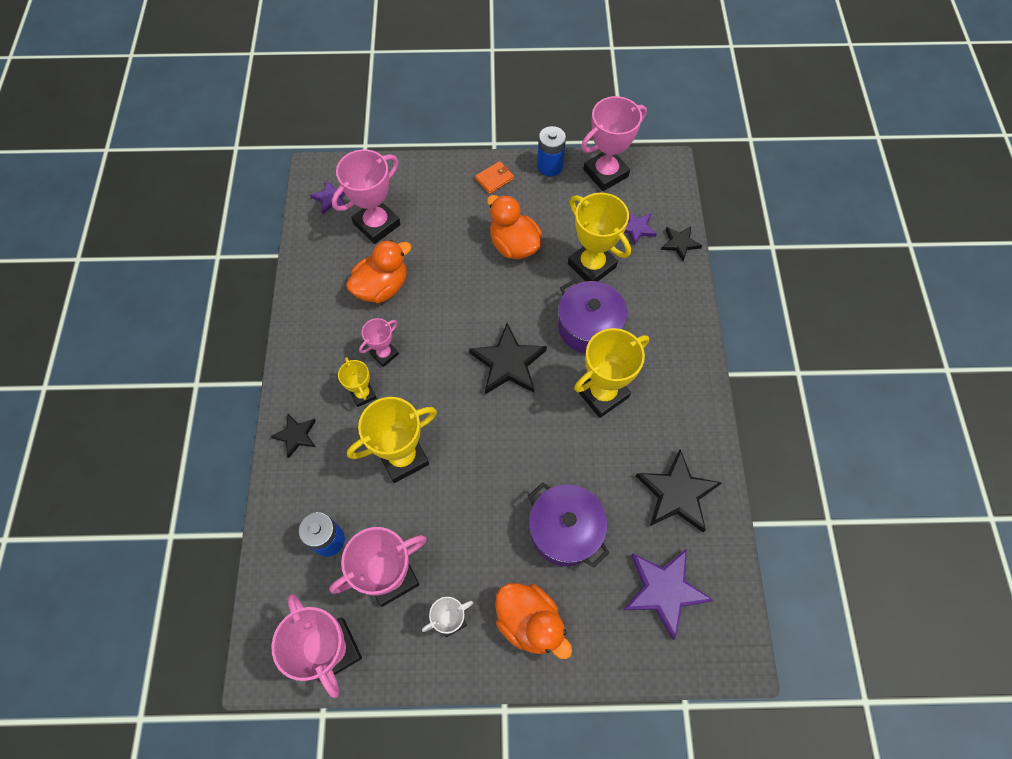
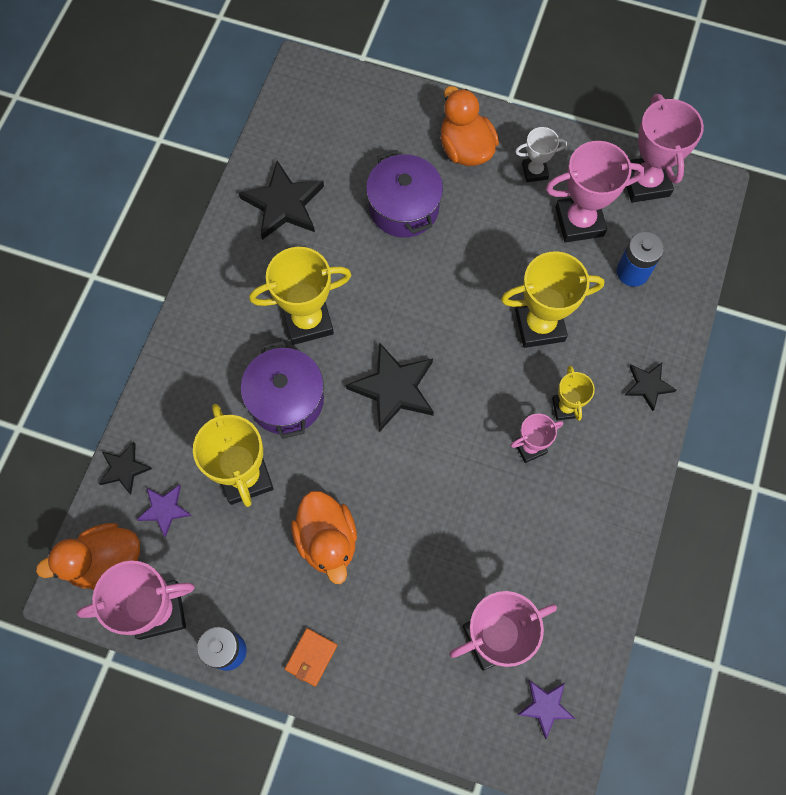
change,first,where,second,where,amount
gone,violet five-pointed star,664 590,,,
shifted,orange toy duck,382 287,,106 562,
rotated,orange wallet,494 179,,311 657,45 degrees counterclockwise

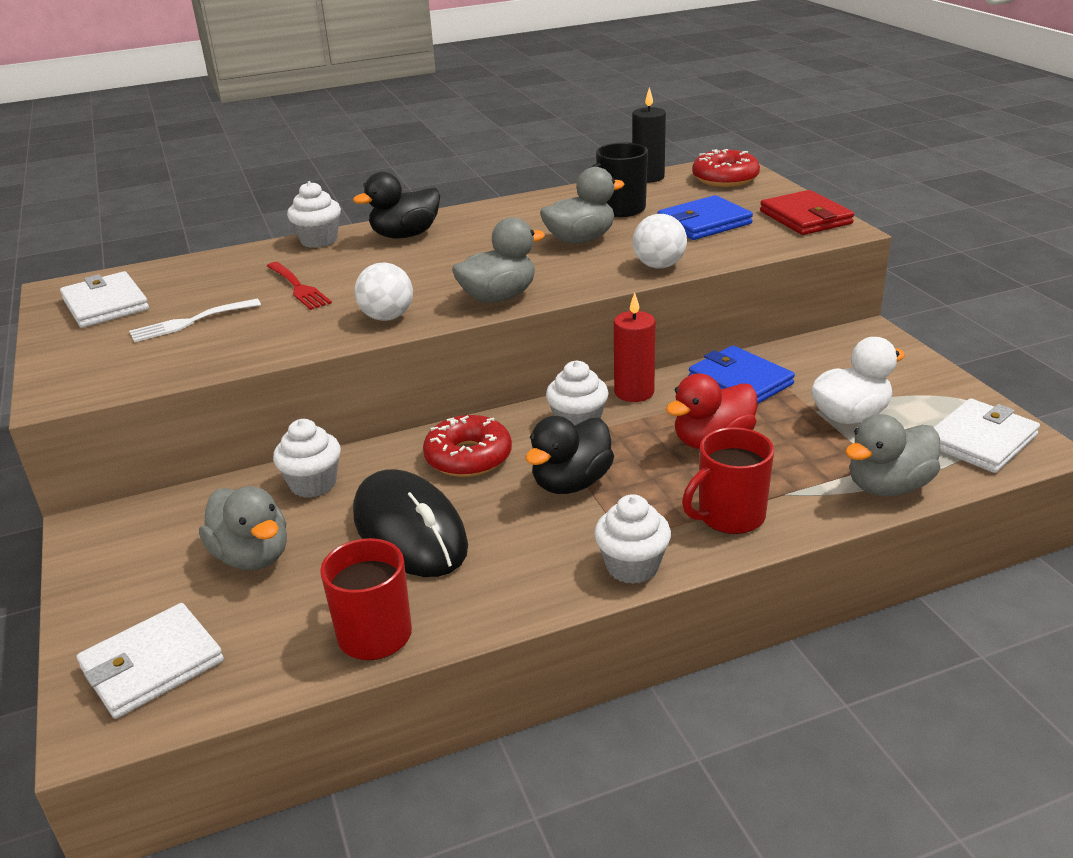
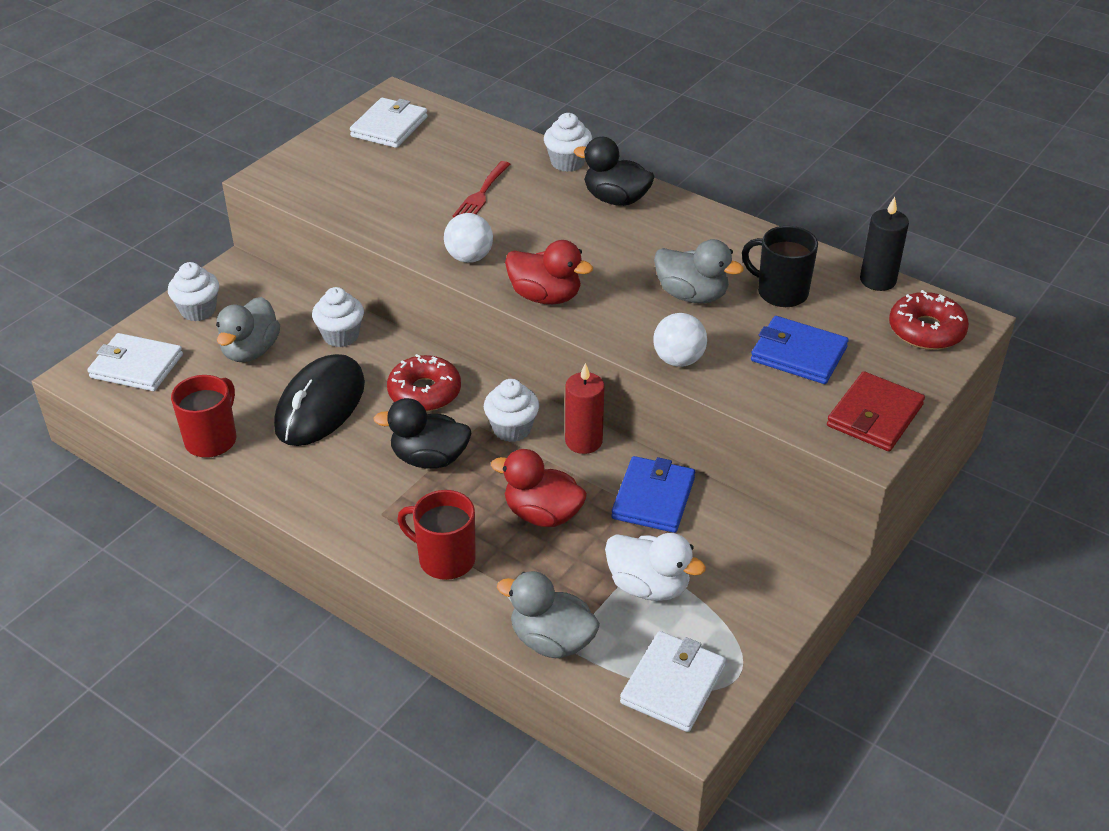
change,first,where,second,where,amount
gone,pure white fork,190 322,,,
shifted,pure white cupcake,632 566,,198 310,
repainted,grey toy duck,498 297,scarlet toy duck,545 296,
rotated,pure white wallet,980 440,,673 685,75 degrees counterclockwise

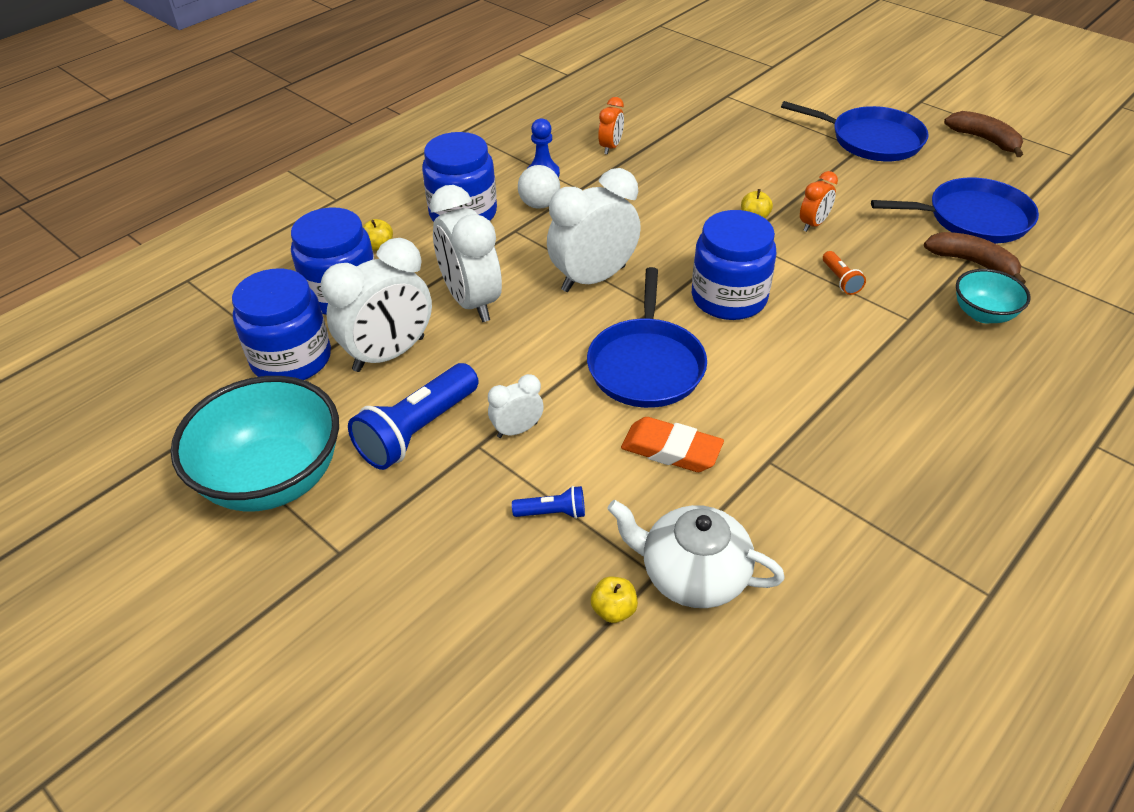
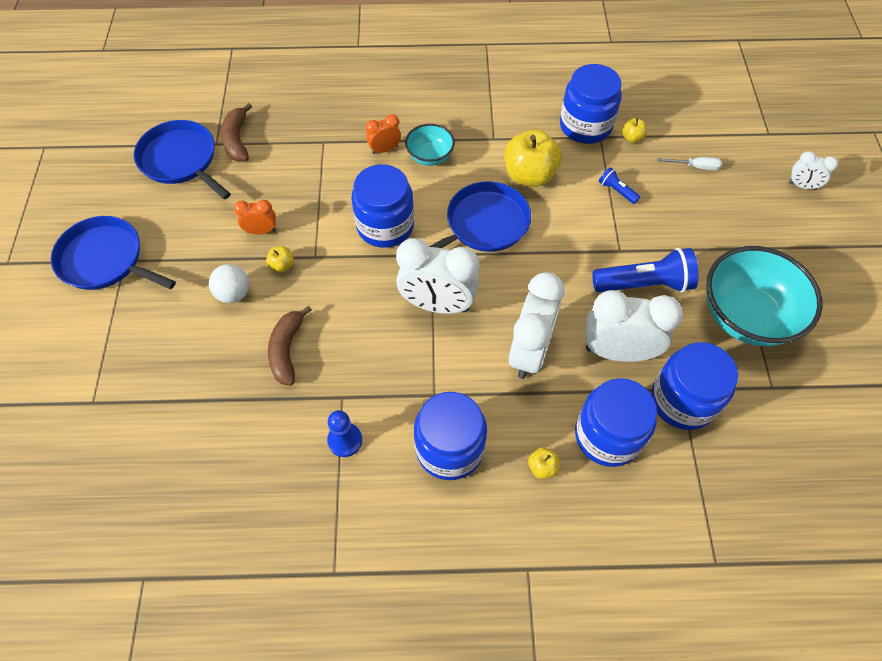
change,first,where,second,where,amount
gone,orange flashlight,840 280,,,
new,,,pure white hand screwdriver,695 167,
shifted,pure white bedside clock,517 430,,802 186,
shifted,pure white sphere,539 204,,234 293,
shifted,orange bedside clock,610 147,,384 149,
shifted,dark brown banana fruit,984 140,,287 350,
shifted,teal deep dish,983 314,,430 157,
swapped,pure white tea pot,692 574,royal blue jam jar,585 126,
swapped,orange gum eraser,671 450,yellow apple,529 175,
rotated,royal blue pan,871 140,,105 260,45 degrees counterclockwise

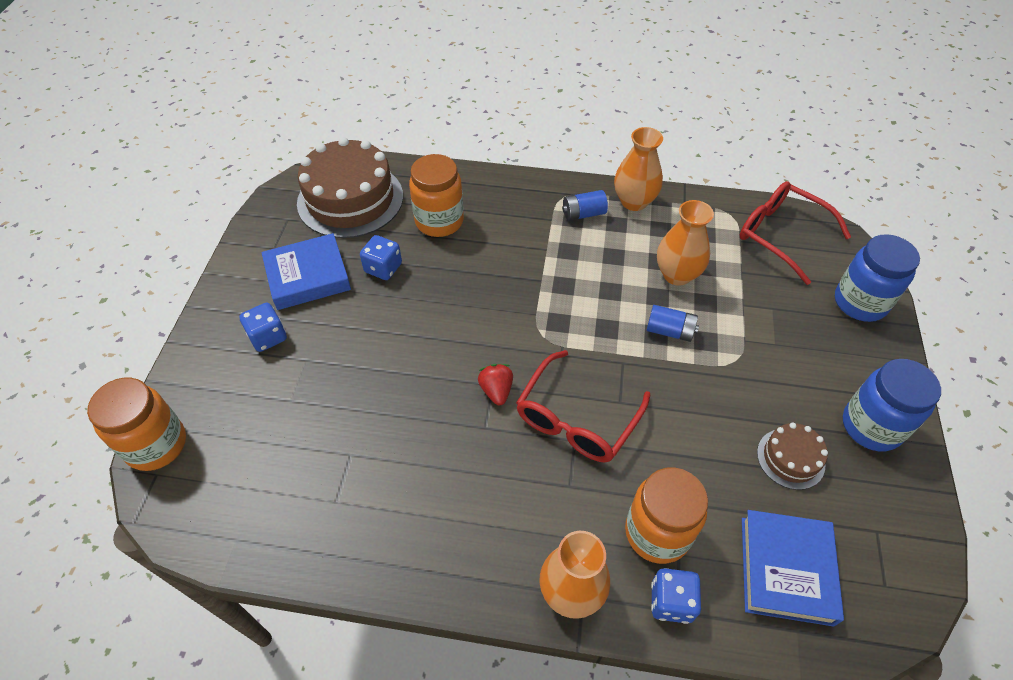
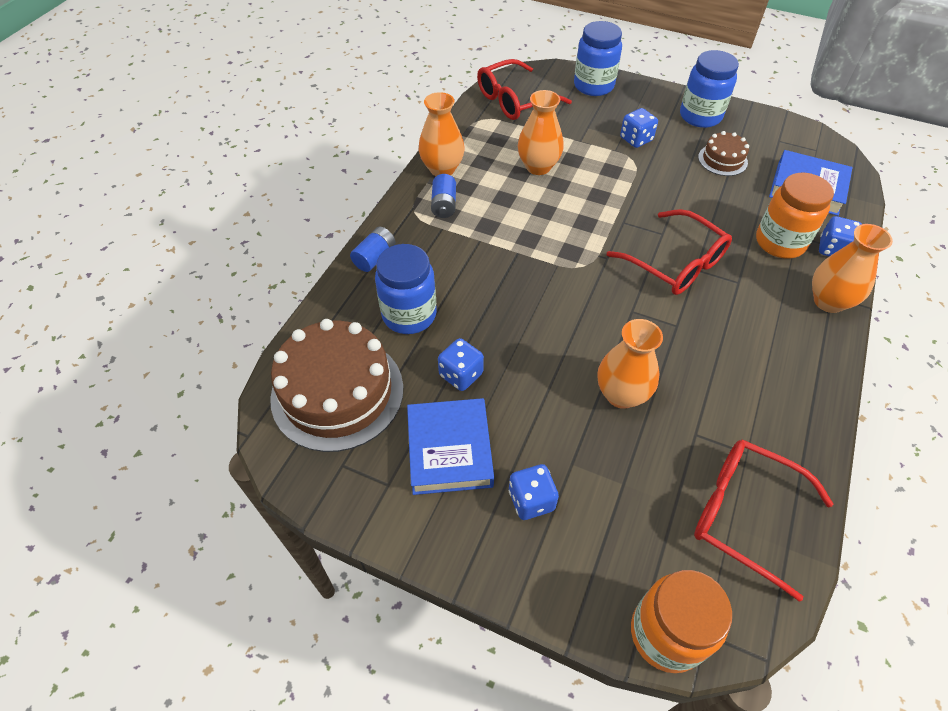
change,first,where,second,where,amount
gone,scarlet strawberry,496 390,,,
new,,,orange vase,621 394,
new,,,royal blue dice,636 139,
new,,,scarlet eyeglasses,744 514,
shifted,royal blue AA battery,669 331,,375 257,
repainted,orange jam jar,439 221,royal blue jam jar,409 315,

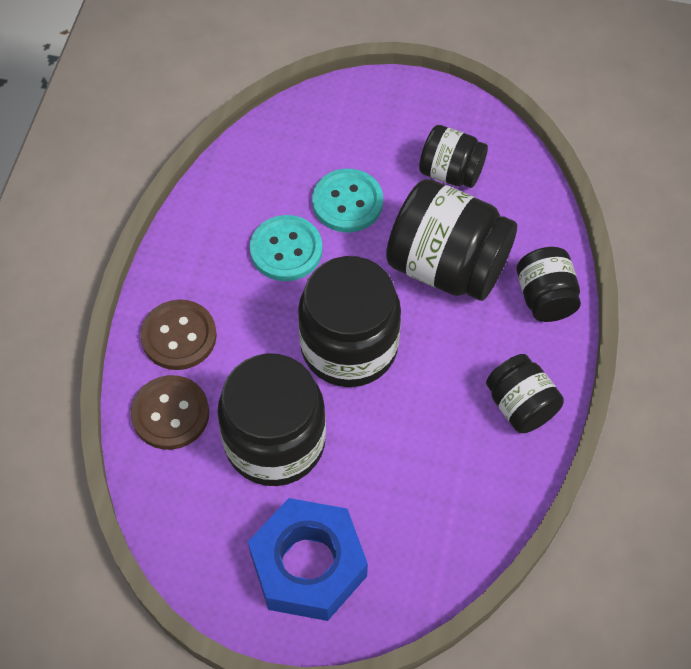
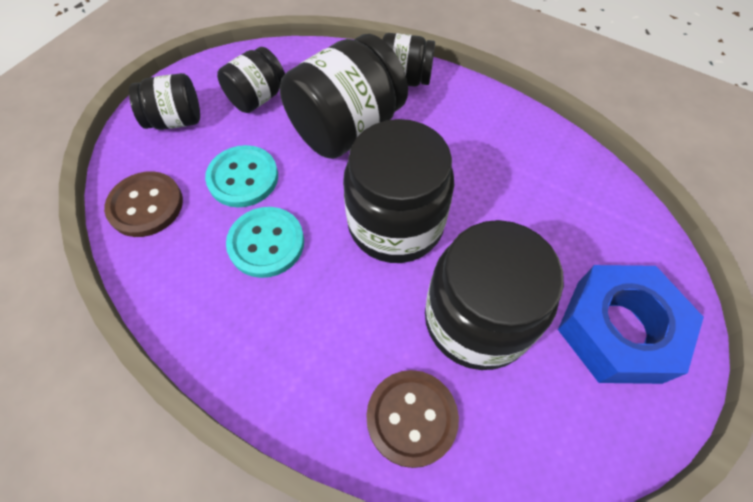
change,first,where,second,where,amount
shifted,dark brown button,179 336,,146 205,
shifted,black jam jar,520 406,,176 120,

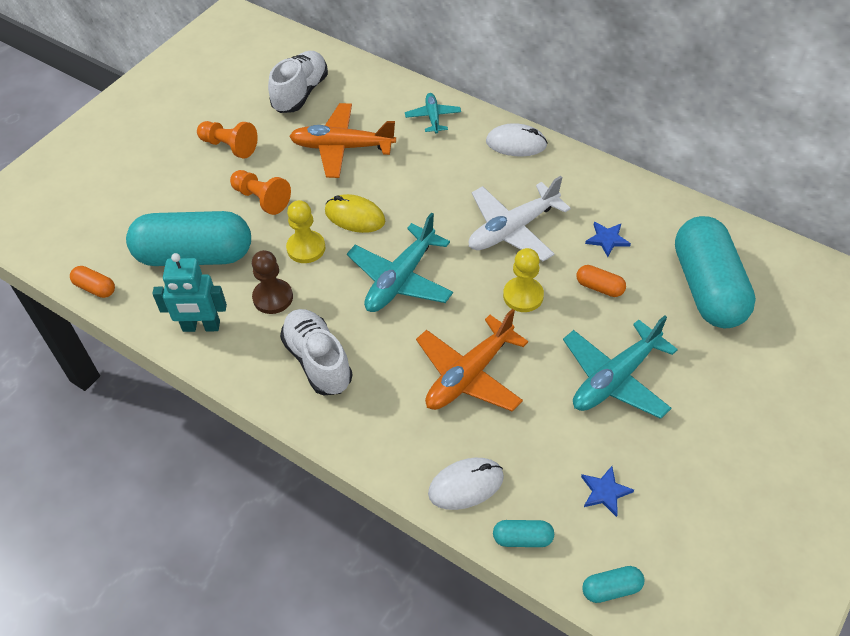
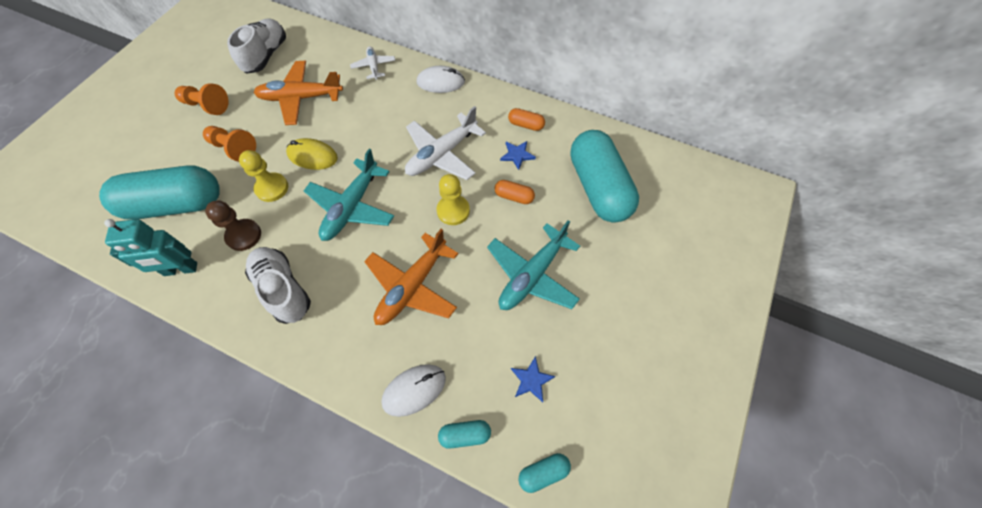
change,first,where,second,where,amount
shifted,orange pill shape,95 288,,526 125,
repainted,teal plane,433 117,pure white plane,374 66,

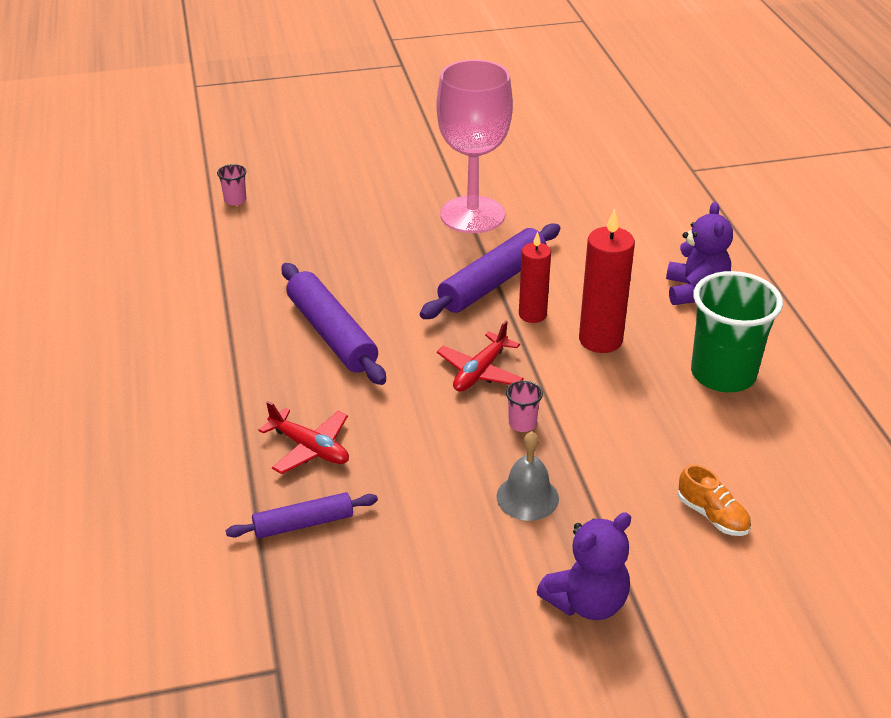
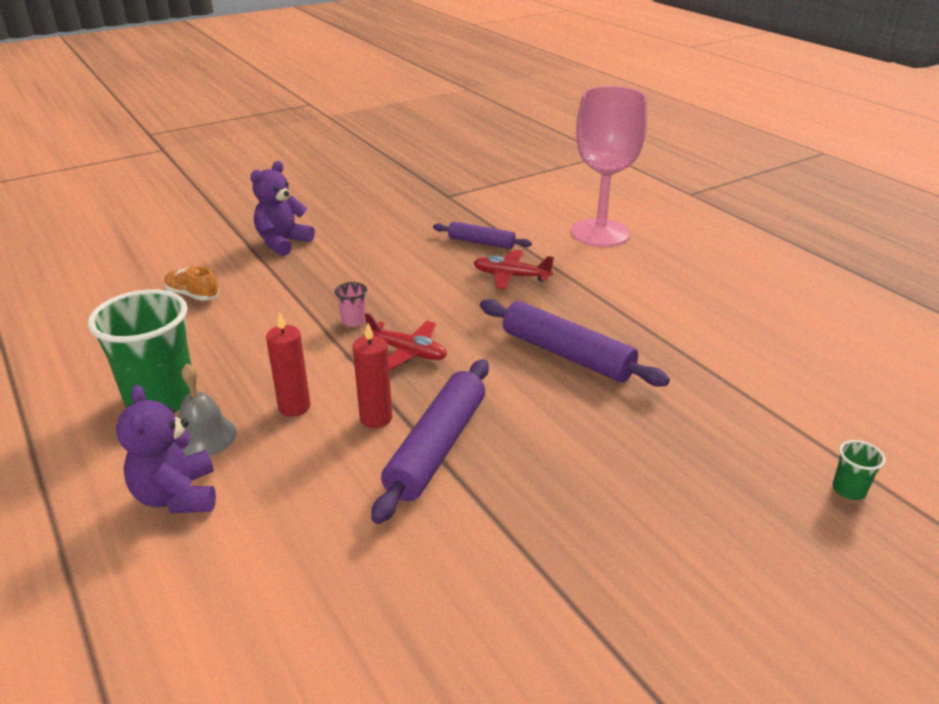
change,first,where,second,where,amount
shifted,rose-pink wine glass,472 215,,600 233,
shifted,grey hand bell,527 497,,204 436,
repainted,rose-pink tumbler,235 200,emerald tumbler,848 490,
rotated,violet pastry roller,303 523,,481 242,60 degrees clockwise
rotated,scarlet plane,480 372,,407 352,105 degrees clockwise
scaled,scarlet candle,600 340,,294 407,x0.66

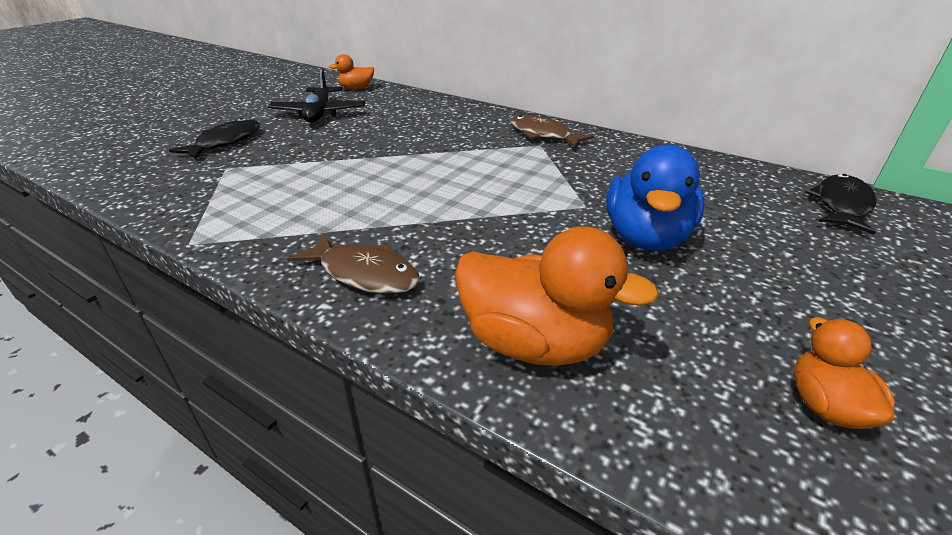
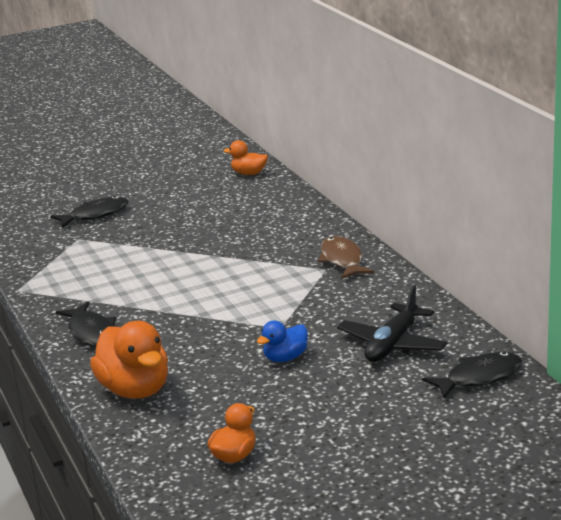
change,first,where,second,where,amount
shifted,black plane,319 113,,392 344,
repainted,dark brown fish figure,364 273,black fish figure,91 332,
scaled,royal blue toy duck,646 237,,285 358,x0.55

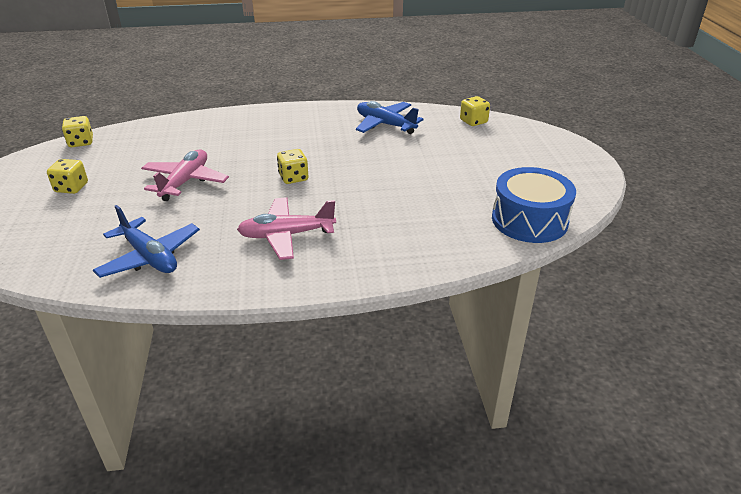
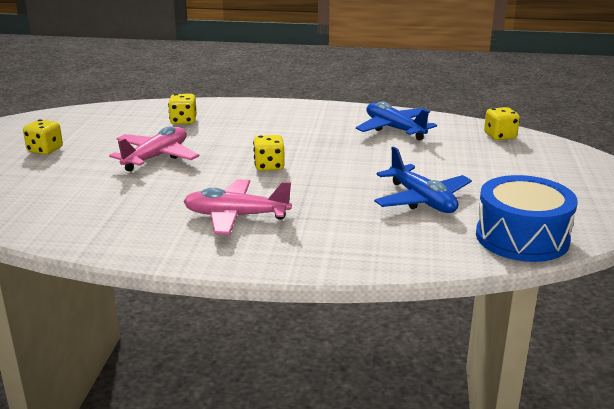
change,first,where,second,where,amount
shifted,yellow dice,81 142,,183 121,
shifted,royal blue plane,150 257,,422 200,

